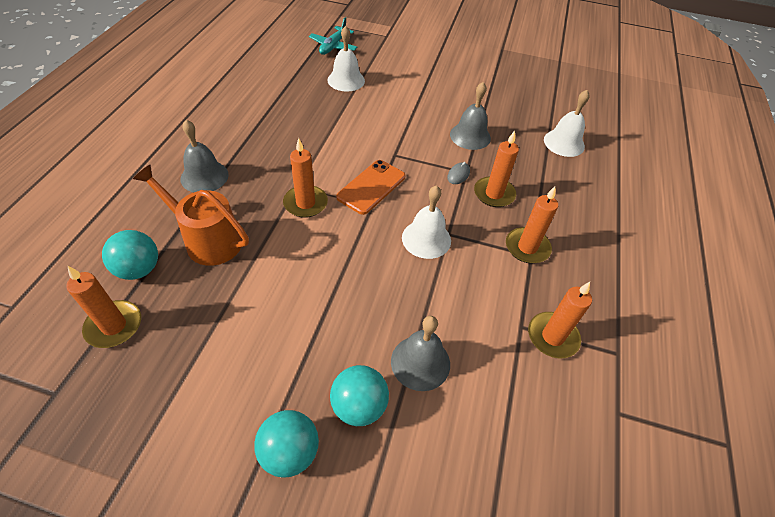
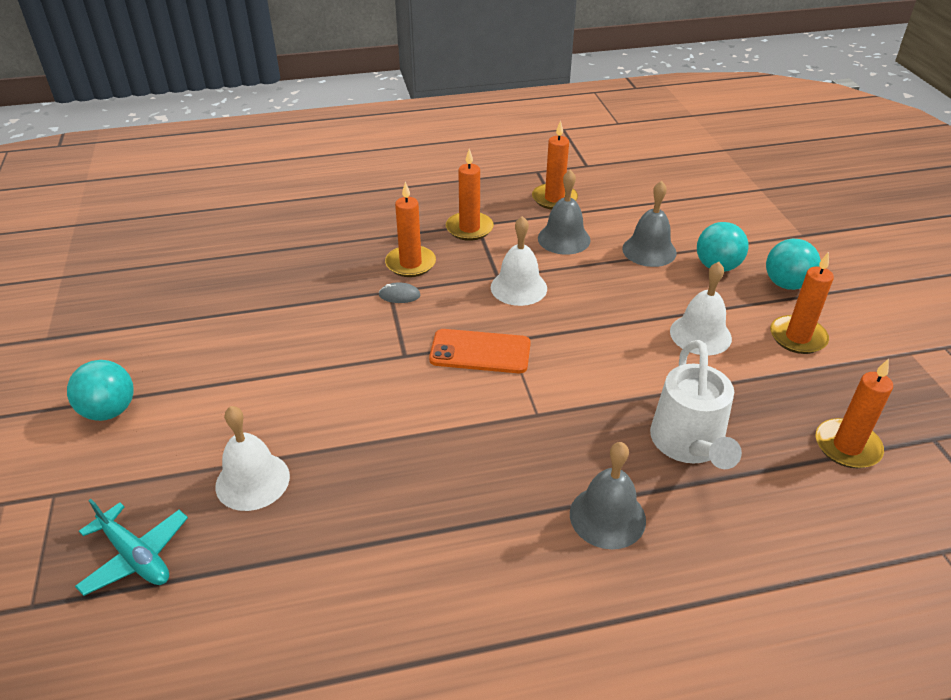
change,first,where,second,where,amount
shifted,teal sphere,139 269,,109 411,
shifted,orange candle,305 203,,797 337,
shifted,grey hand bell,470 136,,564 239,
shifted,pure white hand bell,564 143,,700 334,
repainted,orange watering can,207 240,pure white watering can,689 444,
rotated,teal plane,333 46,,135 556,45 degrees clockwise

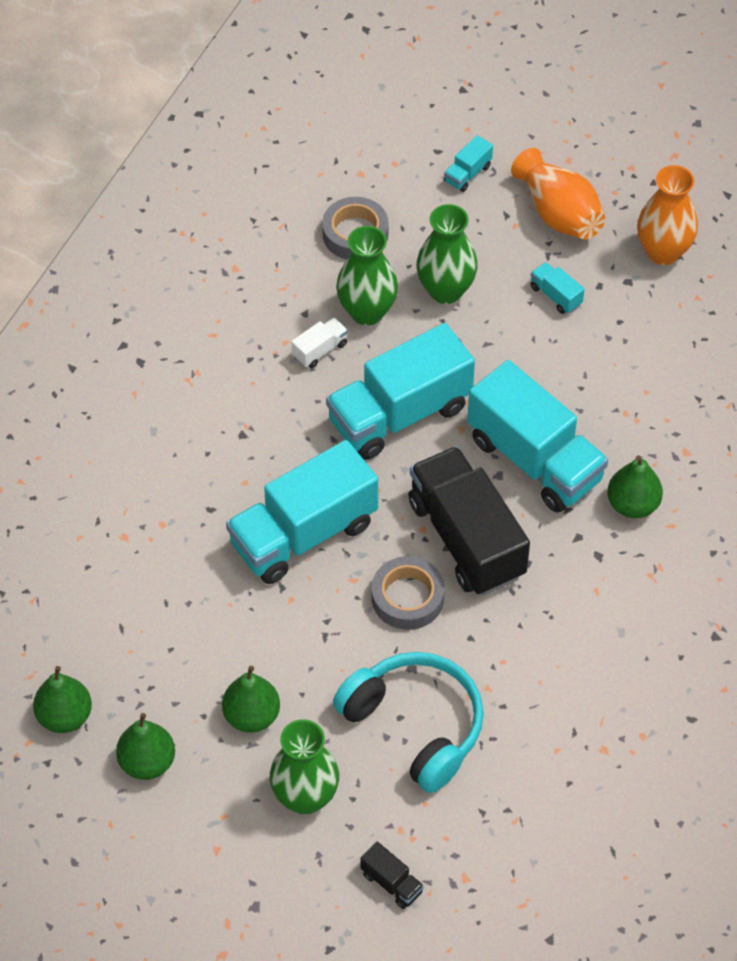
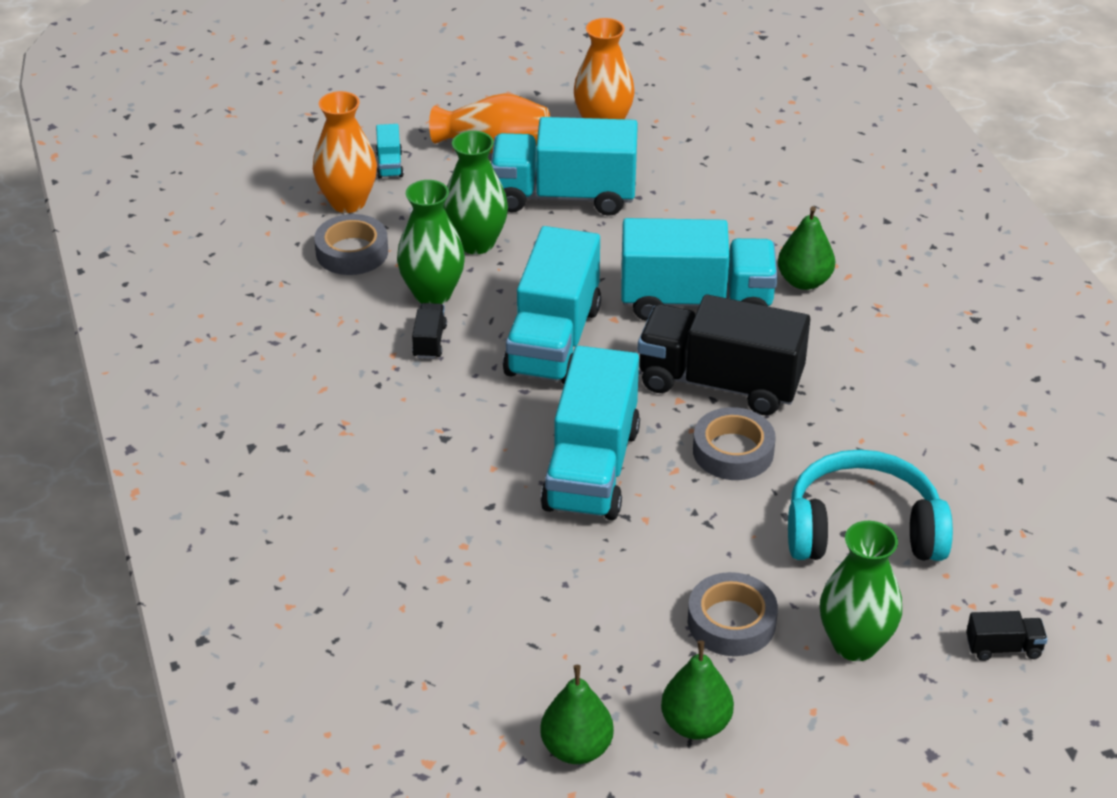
change,first,where,second,where,amount
new,,,orange vase,348 202,
swapped,emerald pear,252 716,grey sticky tape,731 622,
repainted,pure white lorry,320 350,black lorry,430 341,
scaled,teal lorry,556 295,,564 196,x2.47

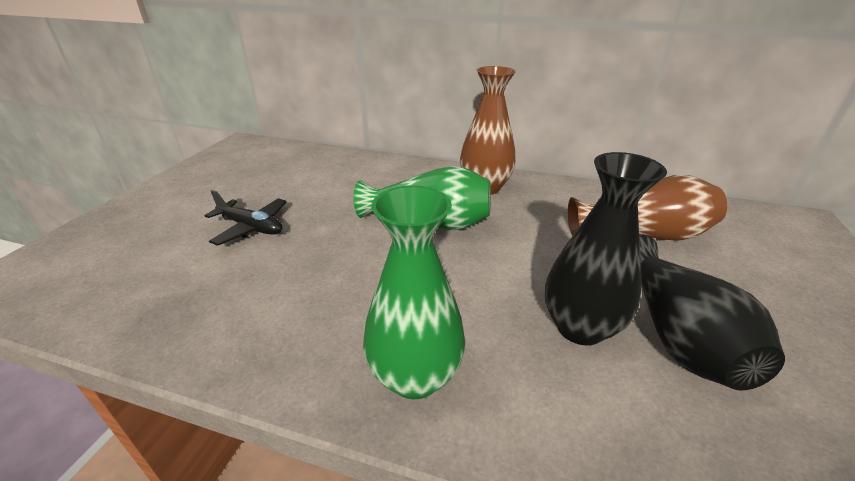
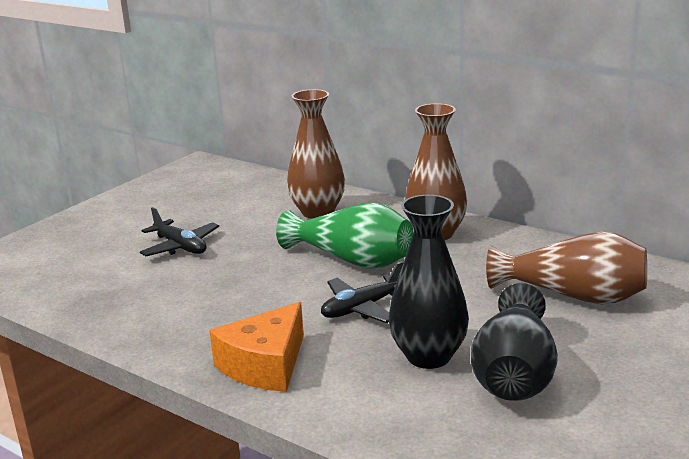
change,first,where,second,where,amount
new,,,dark brown vase,318 212,
new,,,black plane,362 308,
swapped,emerald vase,415 376,orange cheese wedge,265 365,

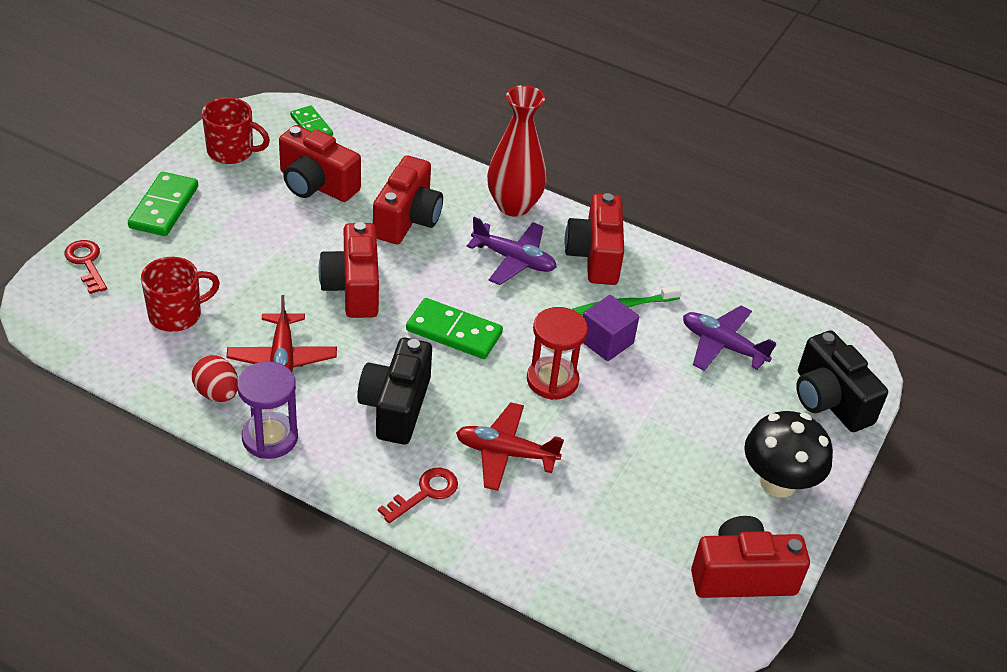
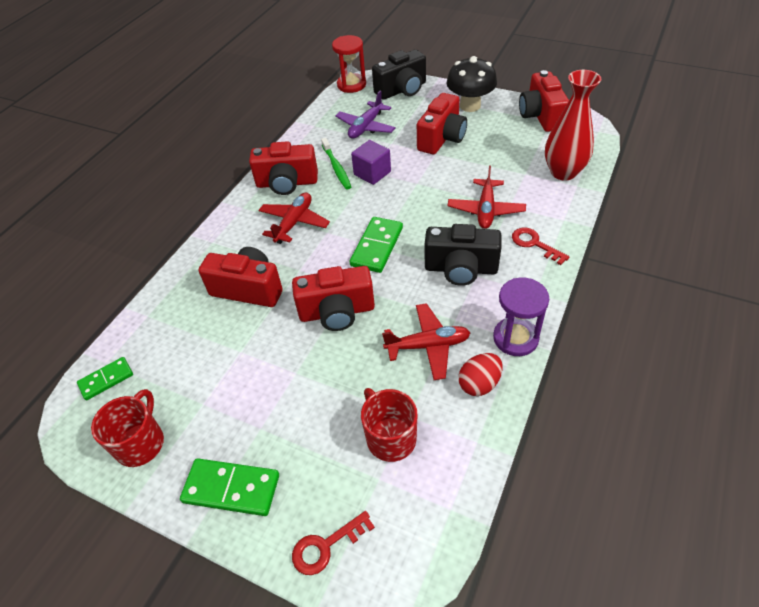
change,first,where,second,where,amount
shifted,scarlet photo camera,316 185,,442 138,
shifted,scarlet vase,513 206,,563 172,
shifted,scarlet hourglass,552 380,,351 85,
repainted,violet plane,514 260,scarlet plane,294 223,

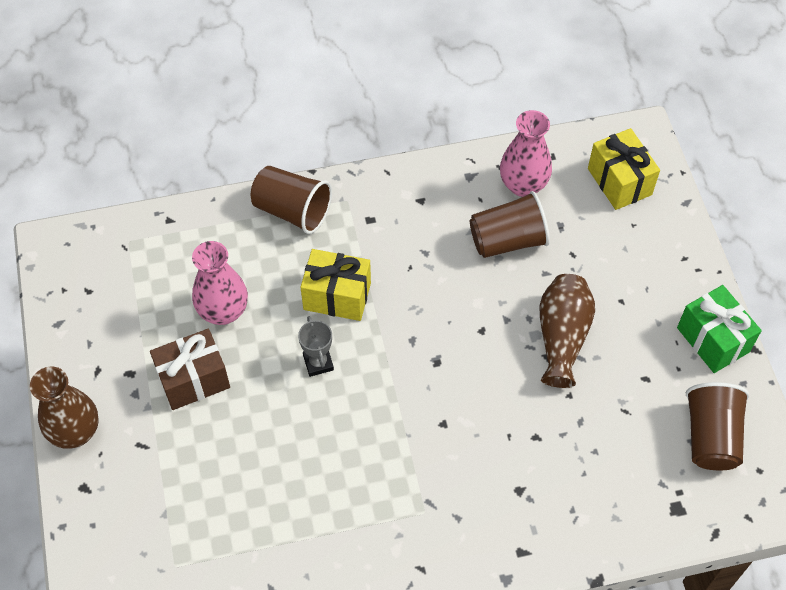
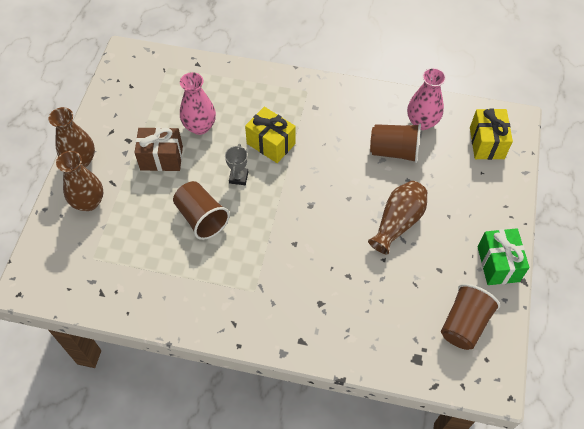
change,first,where,second,where,amount
new,,,dark brown vase,88 202,
shifted,dark brown tumbler,292 211,,201 218,

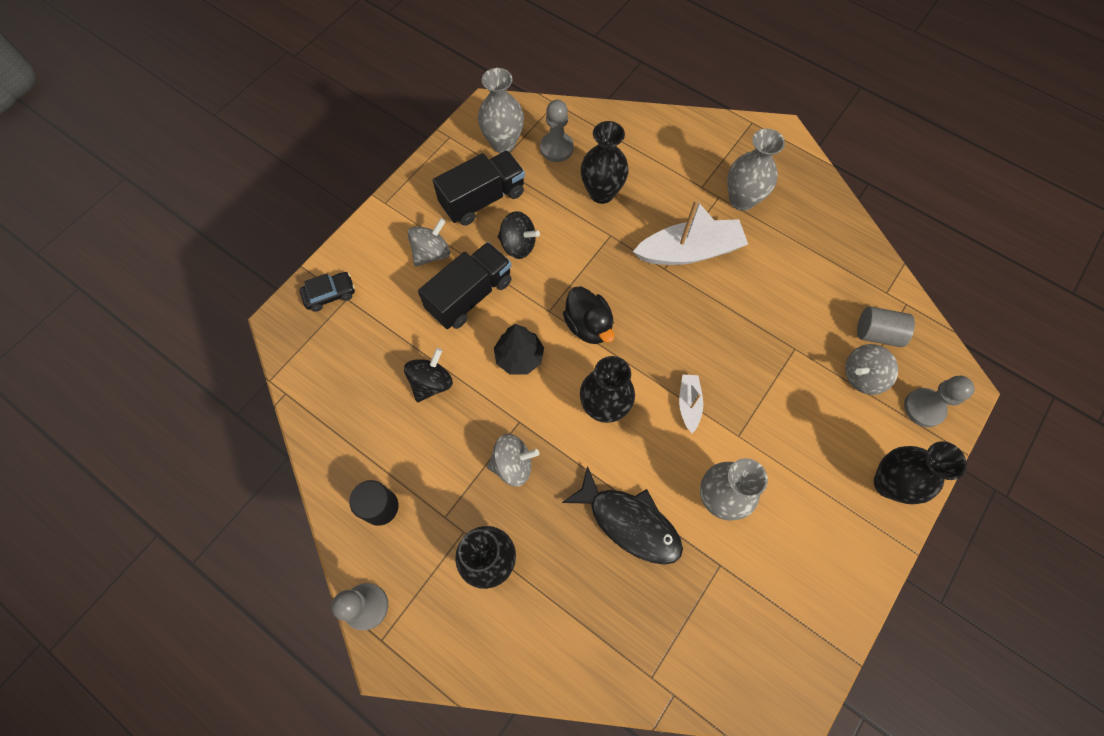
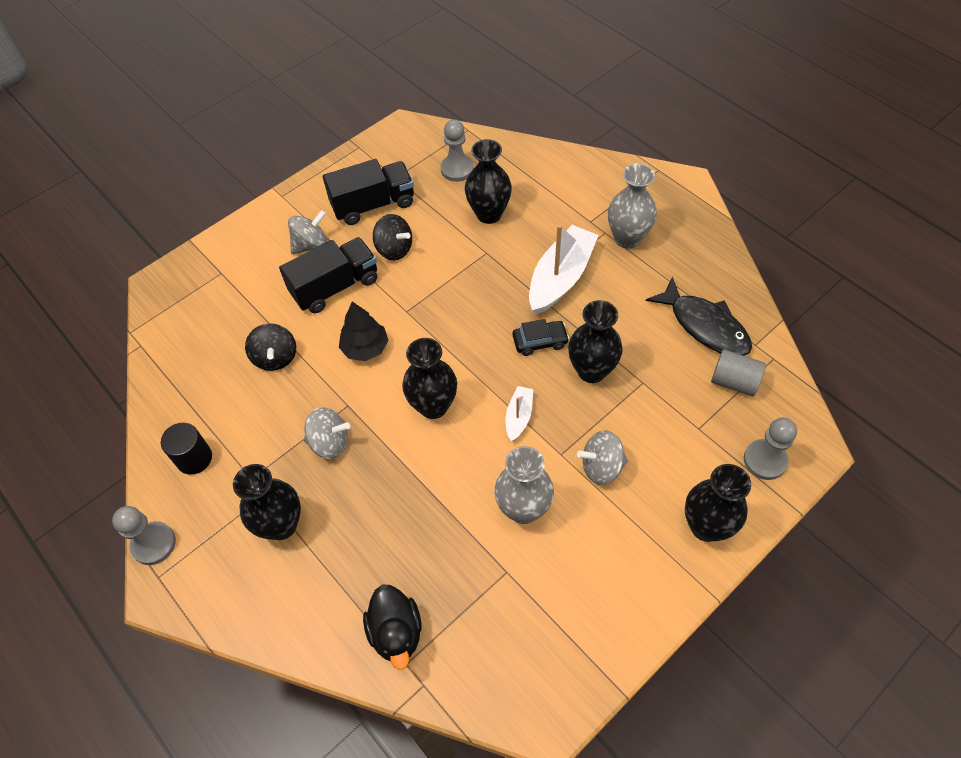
change,first,where,second,where,amount
gone,grey vase,503 143,,,
new,,,black vase,591 371,
shifted,black car,330 294,,540 341,
shifted,black fish figure,629 522,,704 326,
shifted,black toy duck,588 325,,396 632,
shifted,grey toy top,862 376,,601 467,
rotated,black toy top,431 383,,275 357,120 degrees clockwise
rotated,pure white boat,689 251,,560 278,60 degrees counterclockwise

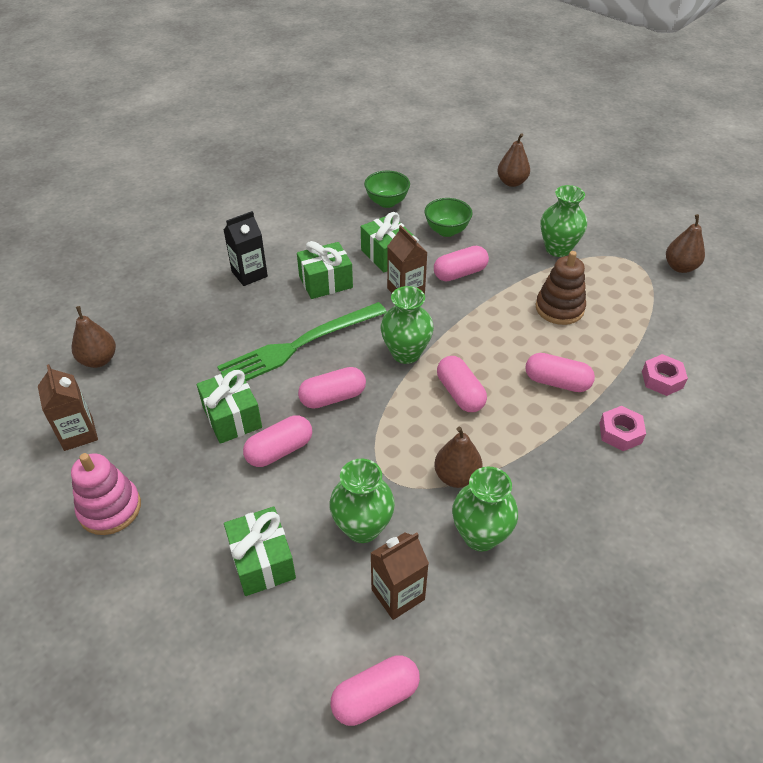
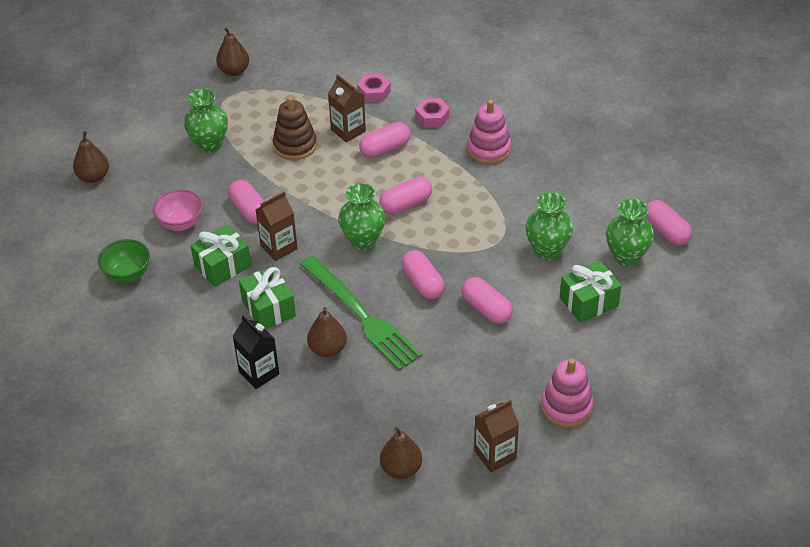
change,first,where,second,where,amount
gone,emerald present,232 417,,,
new,,,rose-pink stacking rings,489 149,
shifted,dark brown carton,398 594,,348 130,
shifted,dark brown pear,456 476,,327 349,
shifted,emerald vase,480 535,,626 257,
repainted,emerald deep dish,446 231,rose-pink deep dish,181 223,
rotated,rose-pink pill shape,557 382,,385 149,45 degrees clockwise

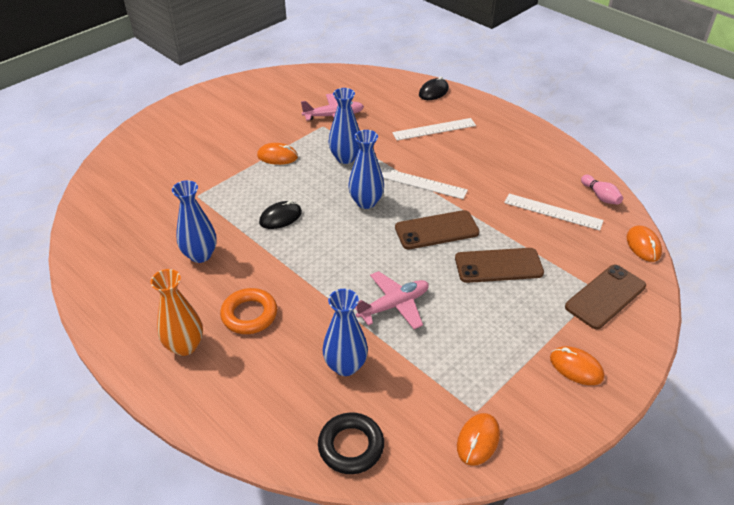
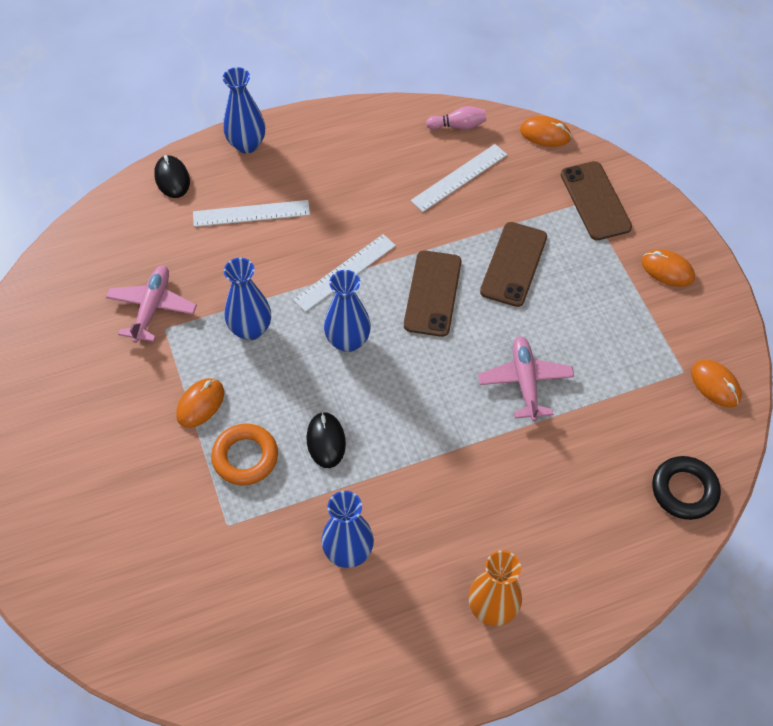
change,first,where,second,where,amount
shifted,orange hoop,249 315,,245 457,
shifted,royal blue vase,345 366,,247 144,
rotated,pure white measuring stick,434 129,,251 213,75 degrees clockwise
rotated,orange mouse,576 367,,667 270,60 degrees clockwise

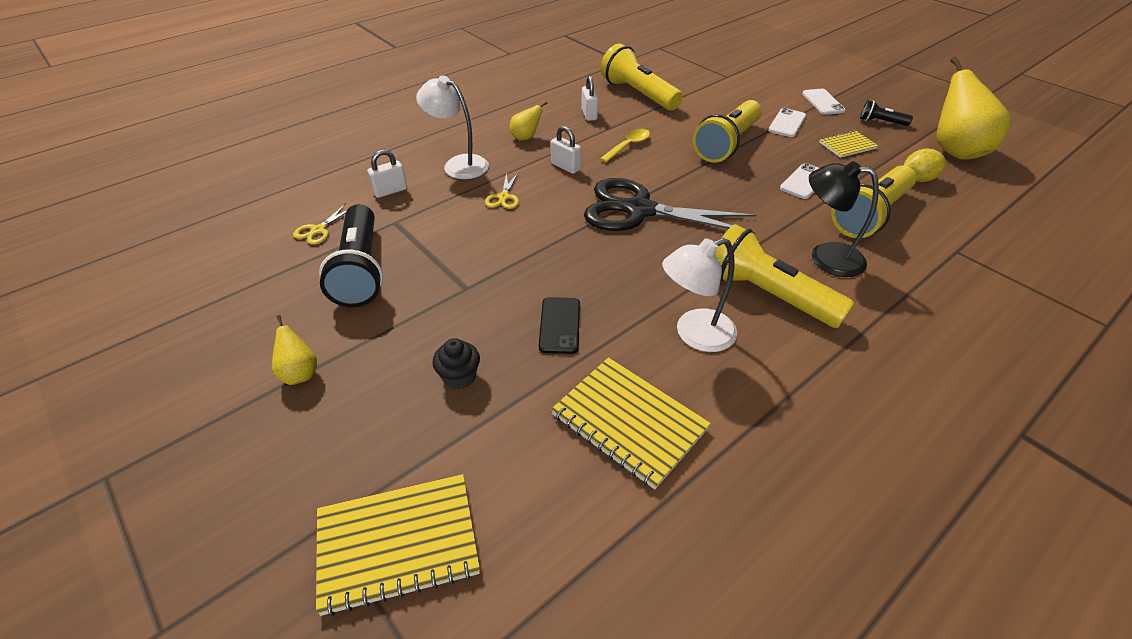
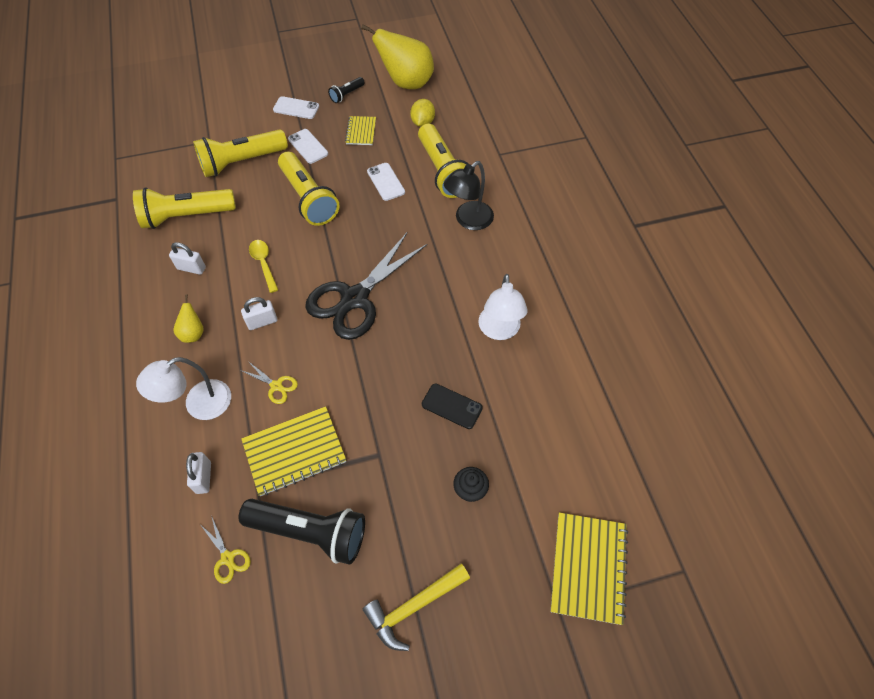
change,first,where,second,where,amount
shifted,yellow notebook,629 422,,294 452,
shifted,yellow flashlight,767 294,,241 162,
swapped,yellow pear,300 373,yellow hammer,413 606,

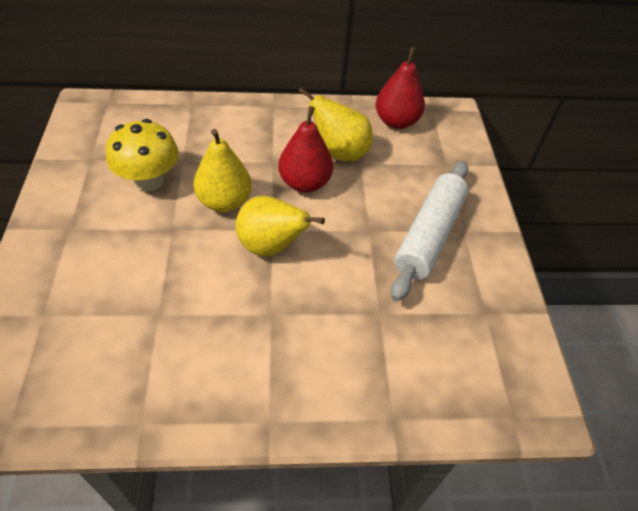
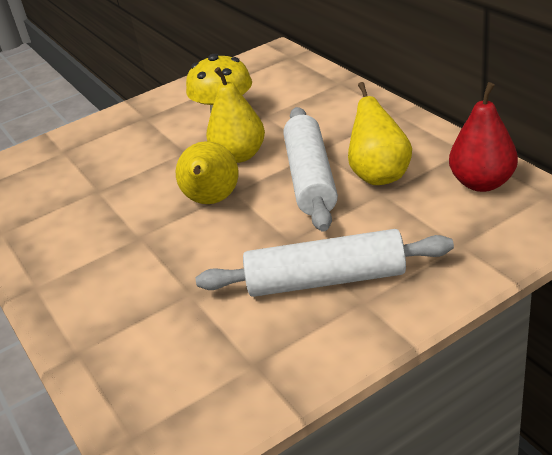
change,first,where,second,where,amount
swapped,scarlet pear,304 183,pure white pastry roller,310 178,

